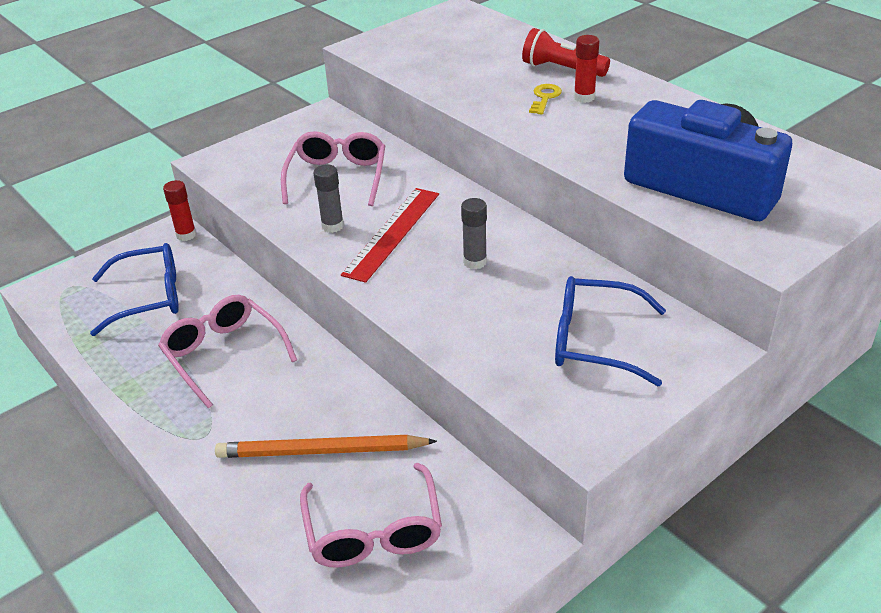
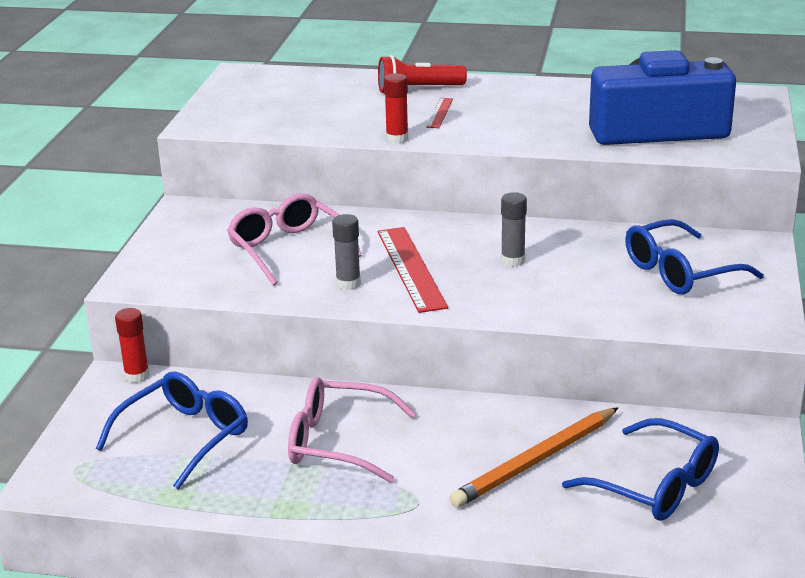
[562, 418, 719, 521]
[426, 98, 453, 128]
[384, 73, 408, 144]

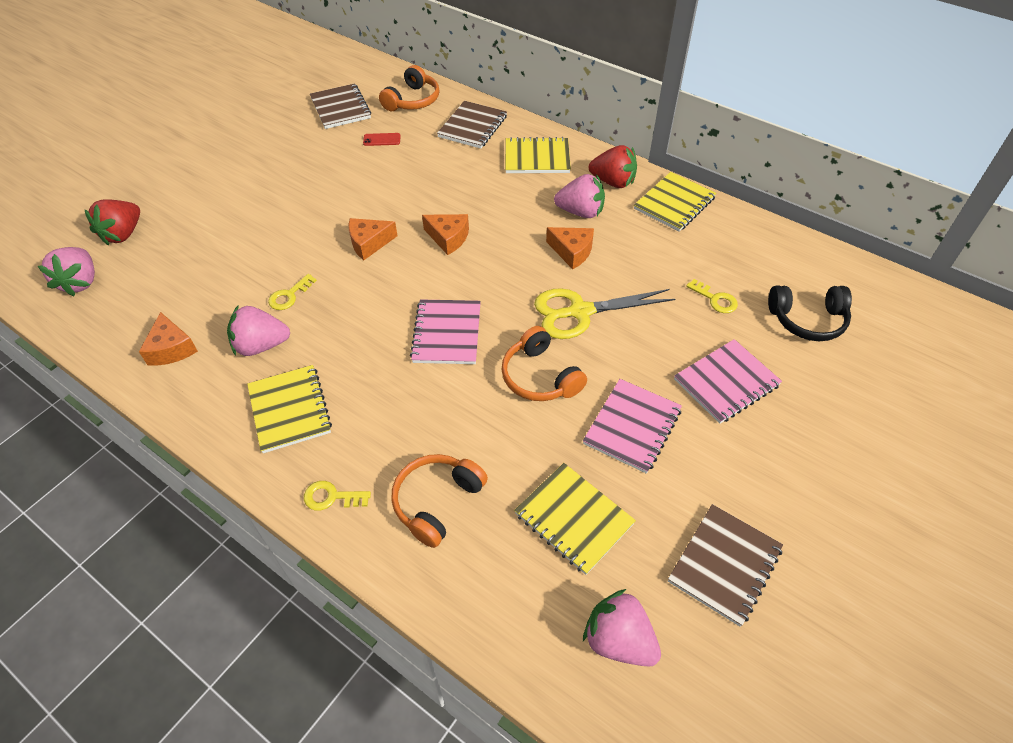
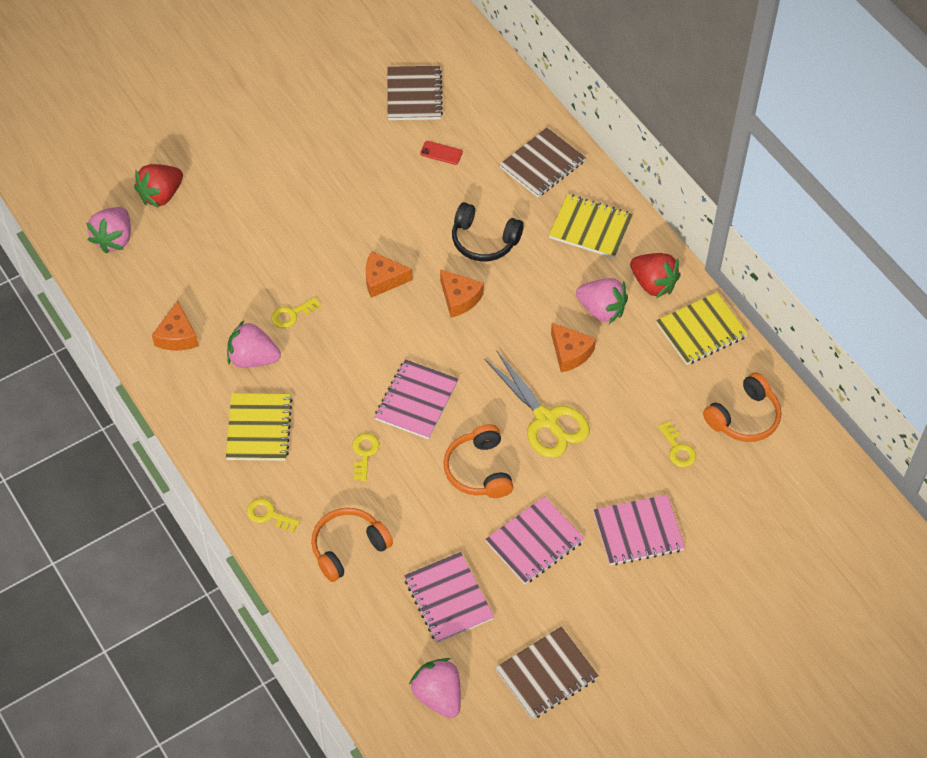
[703, 372, 781, 442]
[404, 552, 494, 643]
[484, 351, 590, 458]
[452, 202, 524, 261]
[352, 433, 379, 481]

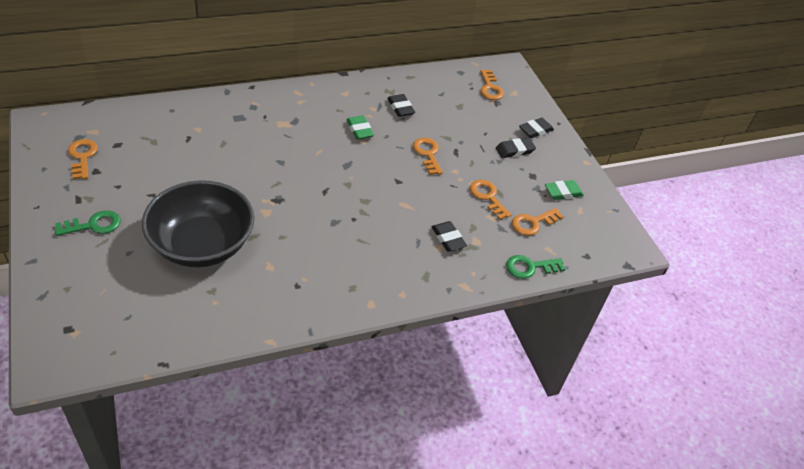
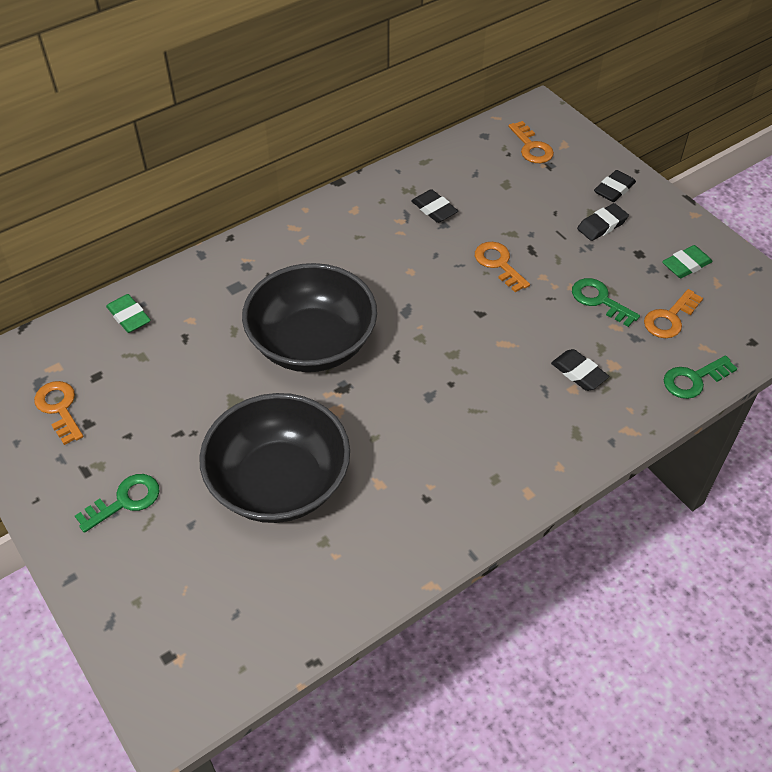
[106, 294, 151, 333]
[572, 278, 640, 327]
[242, 263, 377, 372]

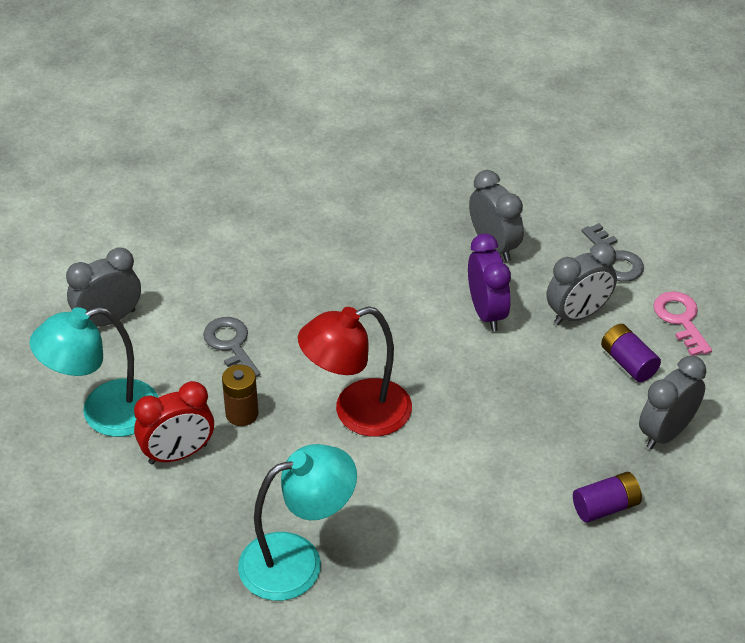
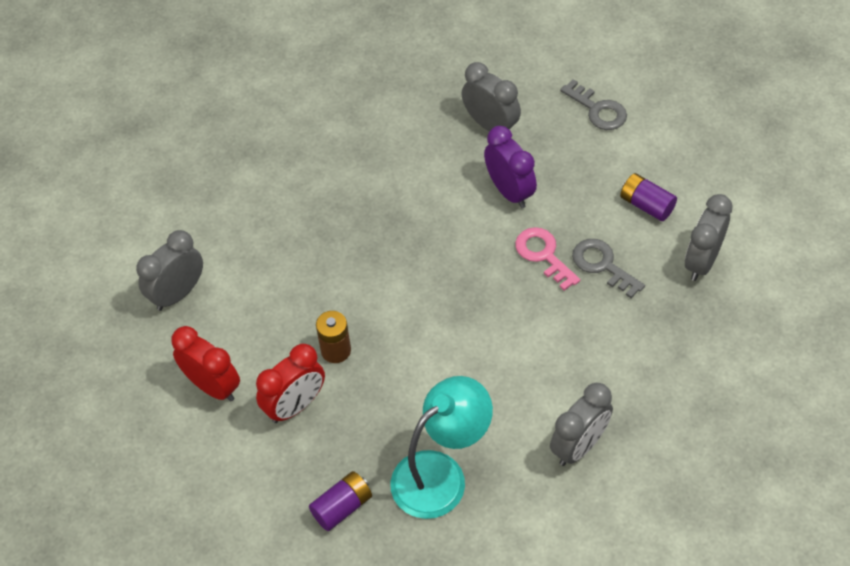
[172, 326, 240, 402]
[572, 239, 645, 298]
[298, 306, 412, 437] (first image)
[550, 383, 613, 466]
[309, 471, 372, 531]
[515, 227, 580, 291]

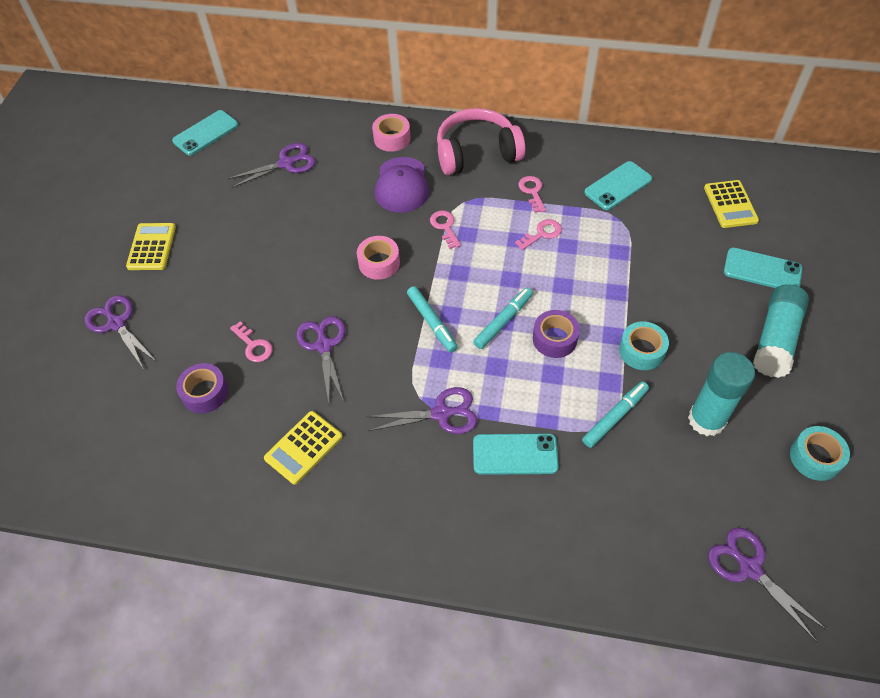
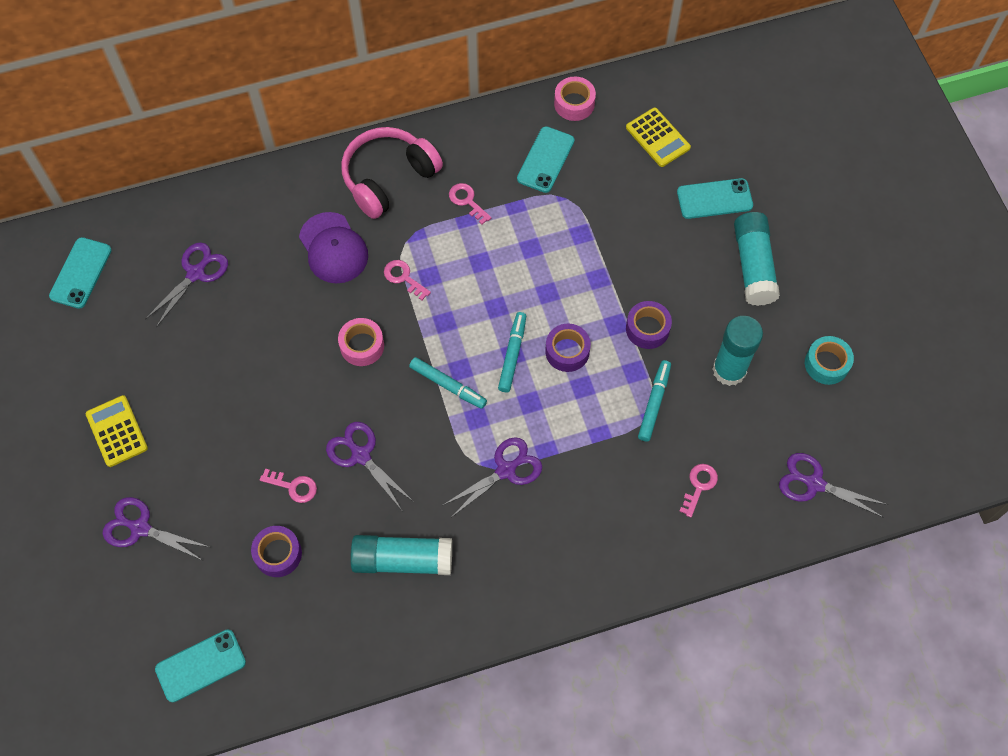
[350, 535, 452, 575]
[554, 77, 596, 121]
[155, 629, 246, 702]
[679, 464, 718, 517]
[626, 301, 672, 349]

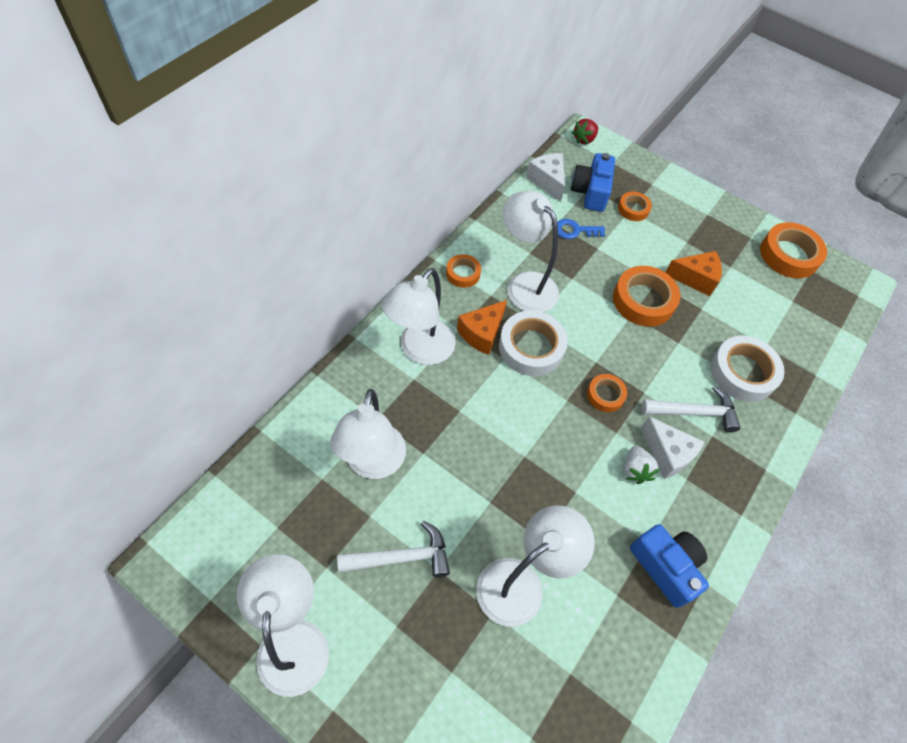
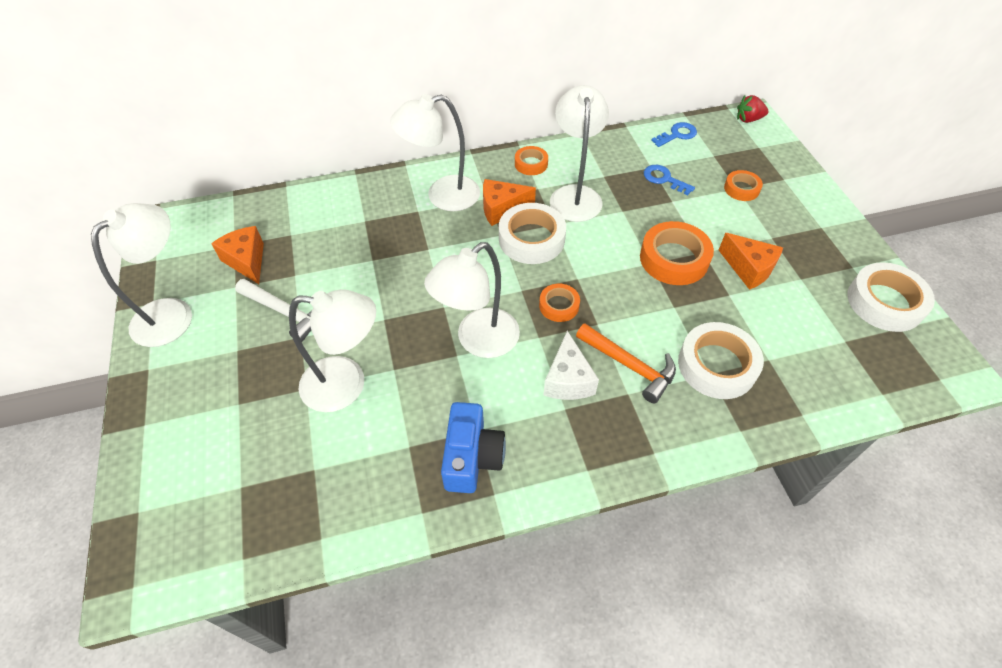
[424, 242, 520, 358]
[651, 122, 697, 147]
[571, 153, 615, 212] (first image)
[624, 446, 660, 484] (first image)
[576, 323, 676, 403]
[847, 262, 935, 332]
[211, 226, 264, 284]

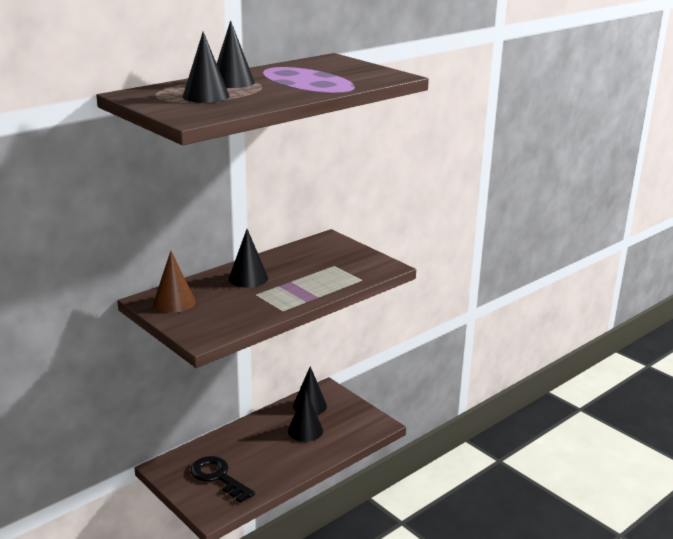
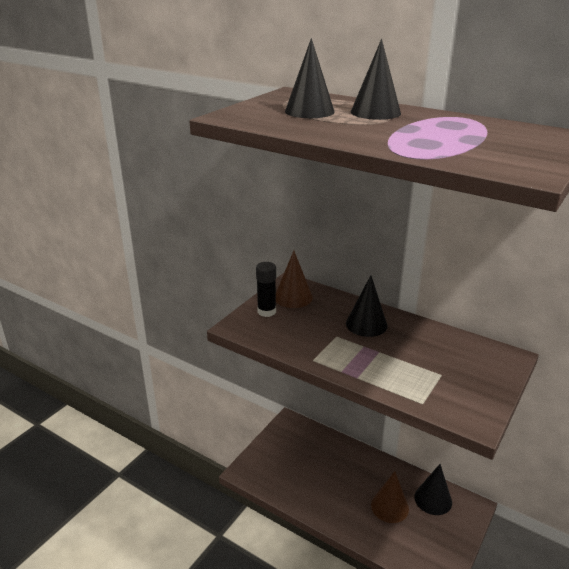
[191, 456, 255, 503] (first image)
[371, 471, 409, 523]
[256, 262, 276, 317]

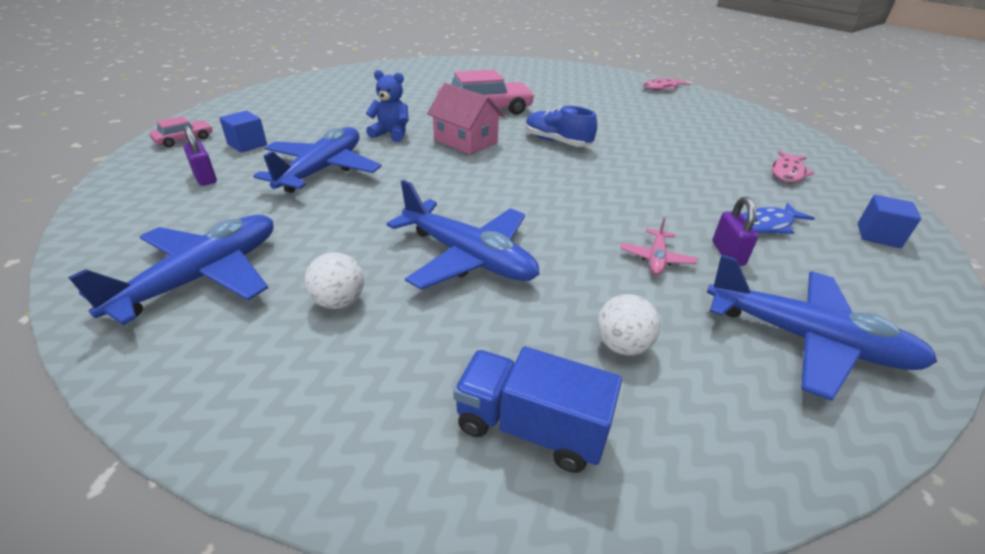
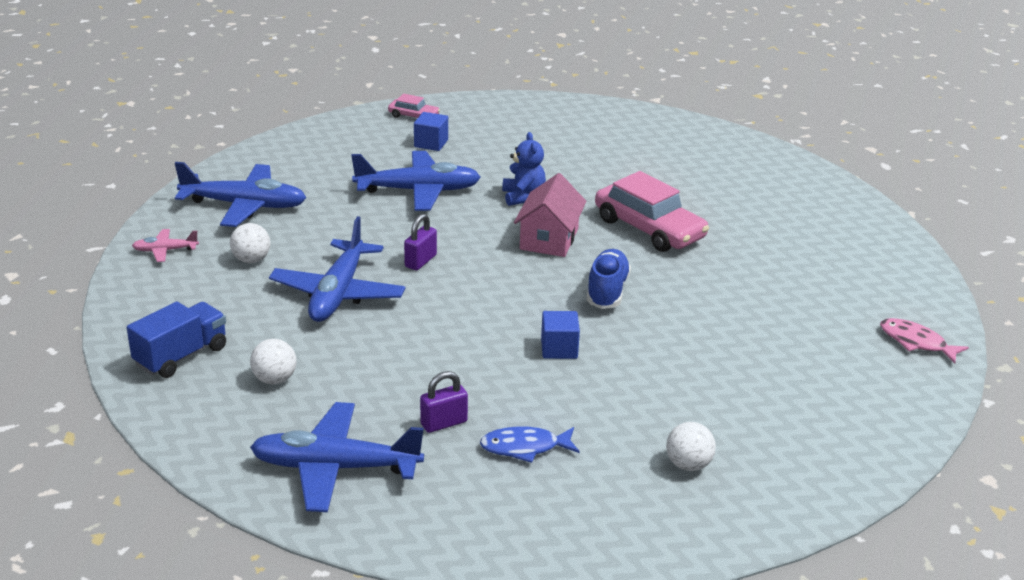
[404, 214, 437, 270]
[127, 301, 226, 378]
[132, 229, 199, 262]
[250, 402, 424, 512]
[480, 426, 580, 463]
[666, 422, 716, 471]
[541, 311, 580, 359]

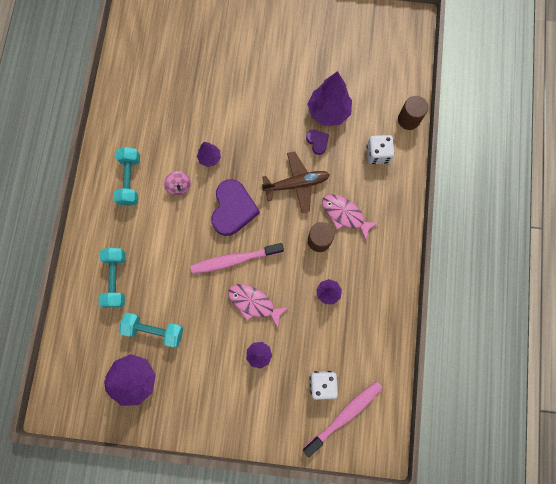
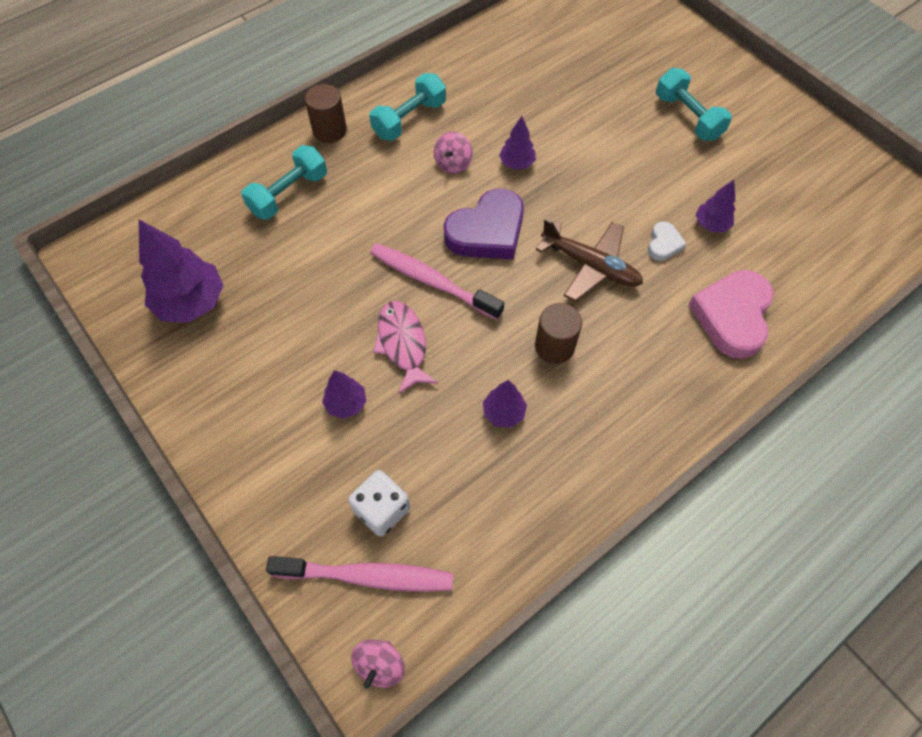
[656, 68, 732, 141]
[648, 221, 687, 261]
[695, 180, 736, 232]
[322, 194, 378, 240] (first image)
[688, 270, 774, 359]
[305, 84, 347, 143]
[351, 639, 405, 689]

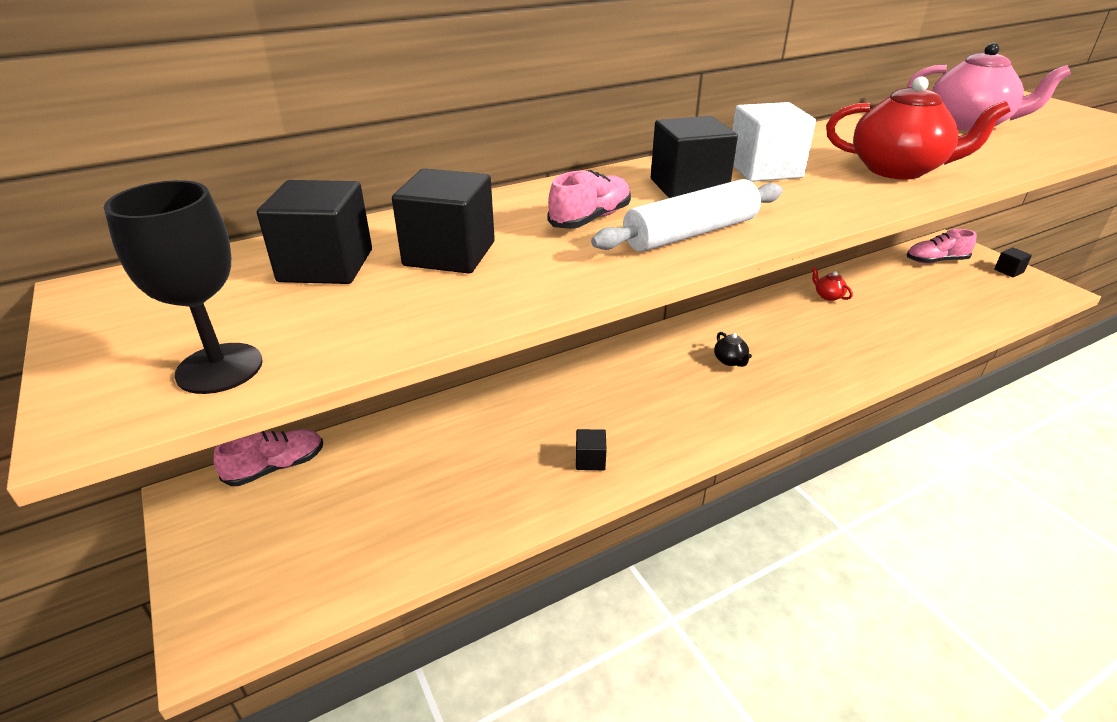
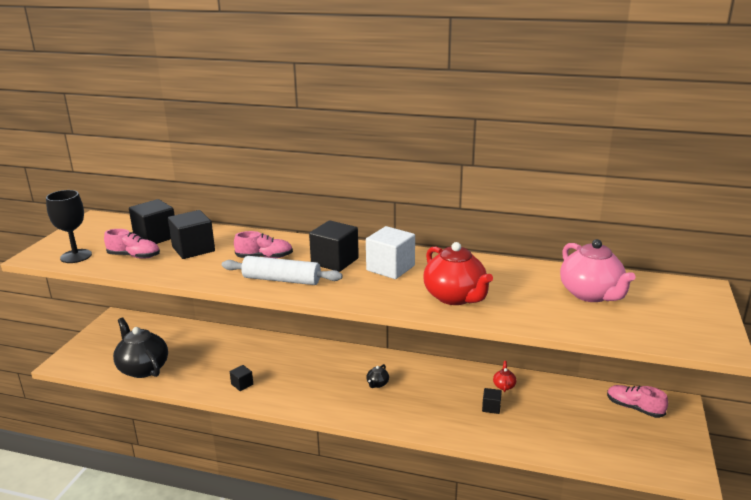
[104, 229, 160, 259]
[482, 388, 502, 414]
[113, 318, 168, 378]

